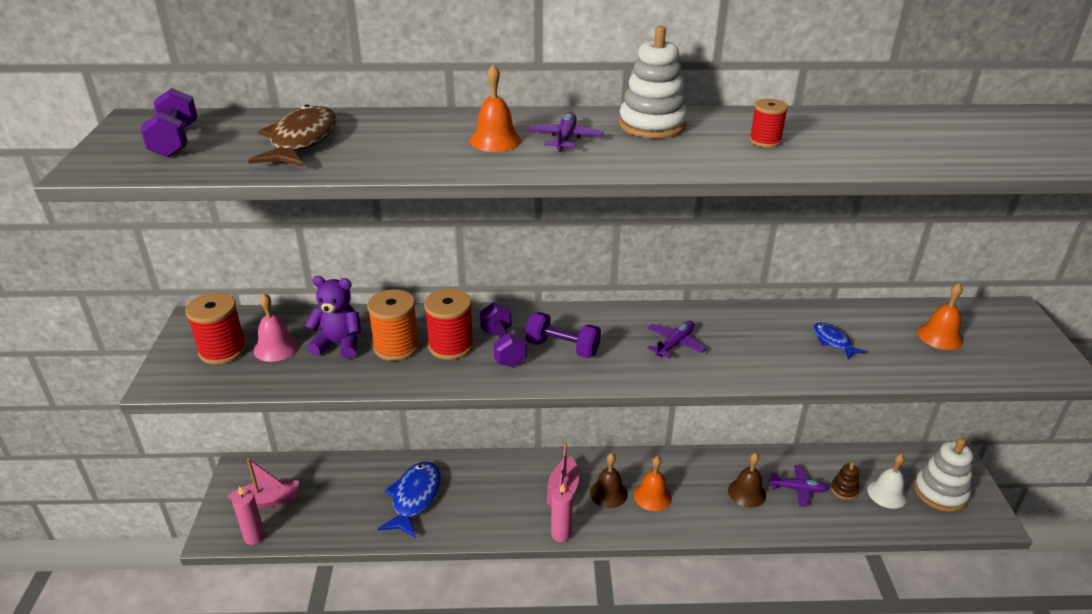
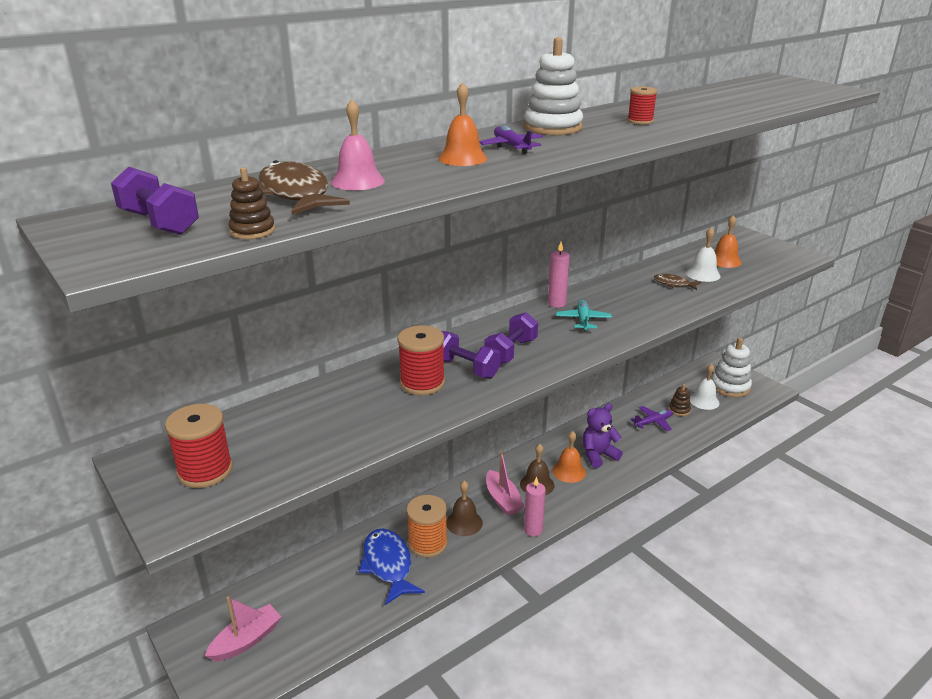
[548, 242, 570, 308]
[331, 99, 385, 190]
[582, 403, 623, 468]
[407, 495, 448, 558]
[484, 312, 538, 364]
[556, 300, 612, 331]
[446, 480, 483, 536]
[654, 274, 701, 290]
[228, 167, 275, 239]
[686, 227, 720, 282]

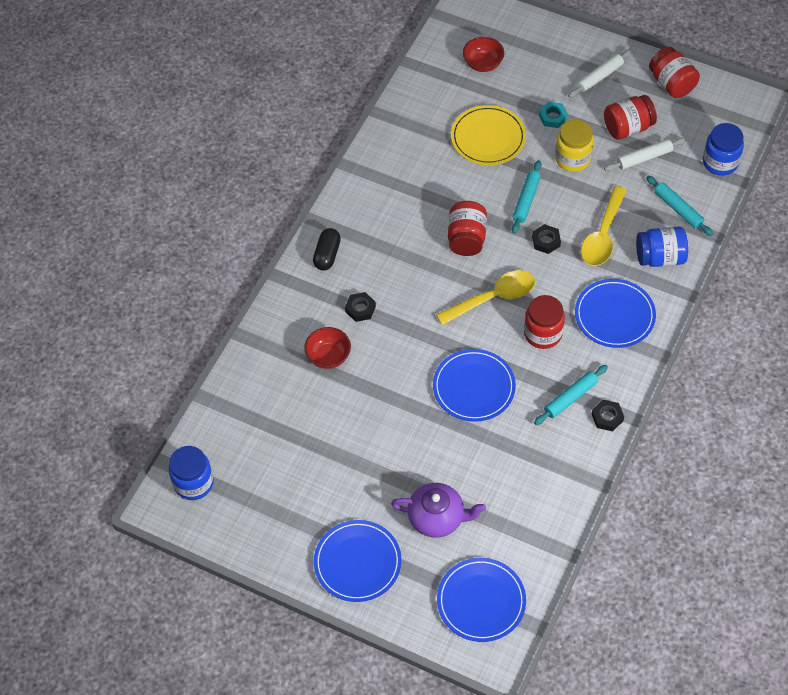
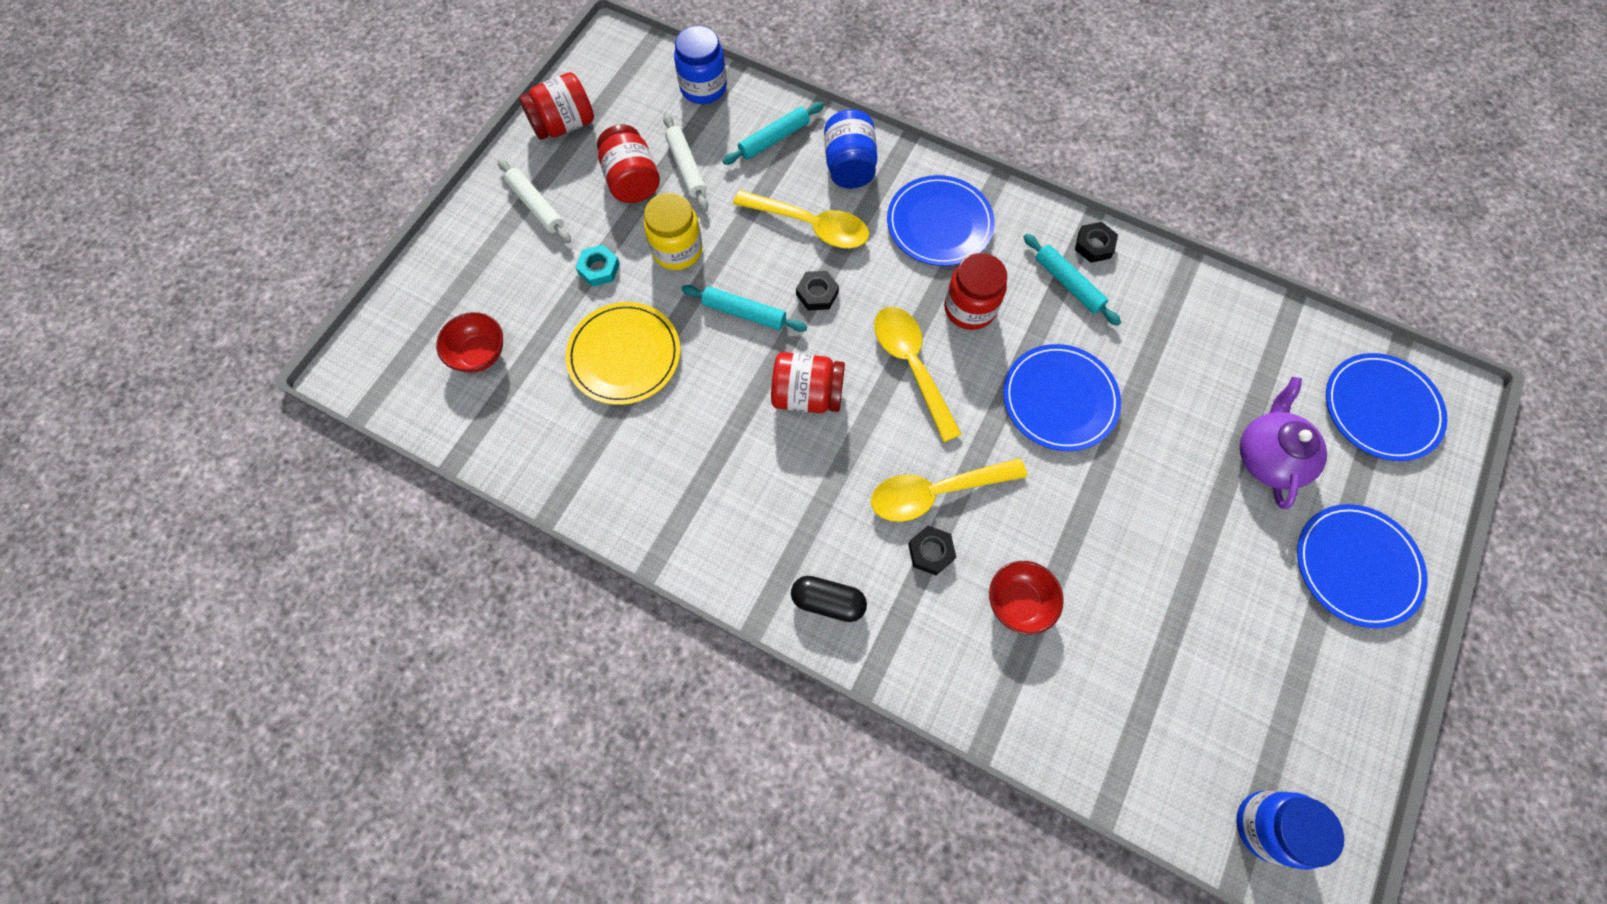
[871, 458, 1027, 522]

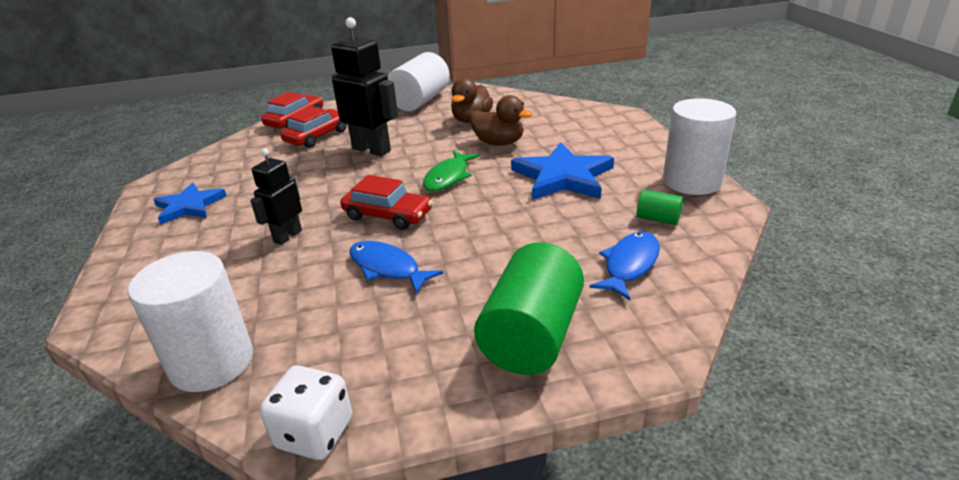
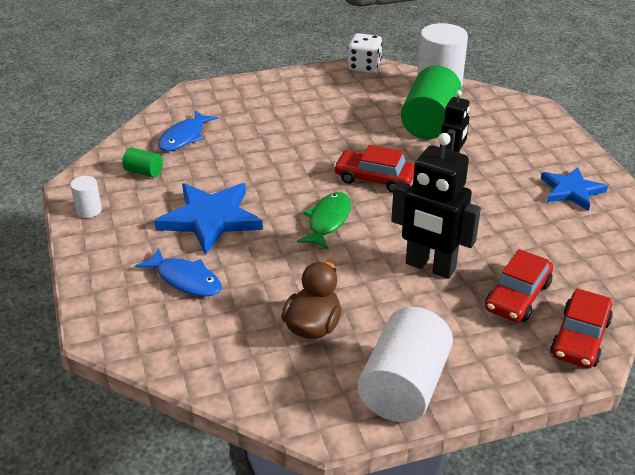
[135, 248, 222, 297]
[469, 95, 533, 145] (first image)
[401, 66, 462, 139]
[70, 176, 102, 218]

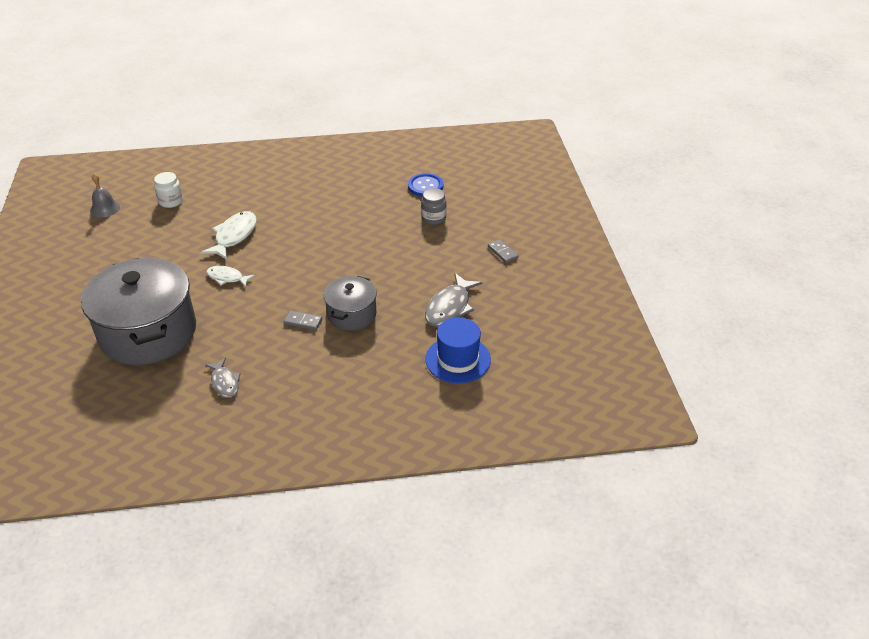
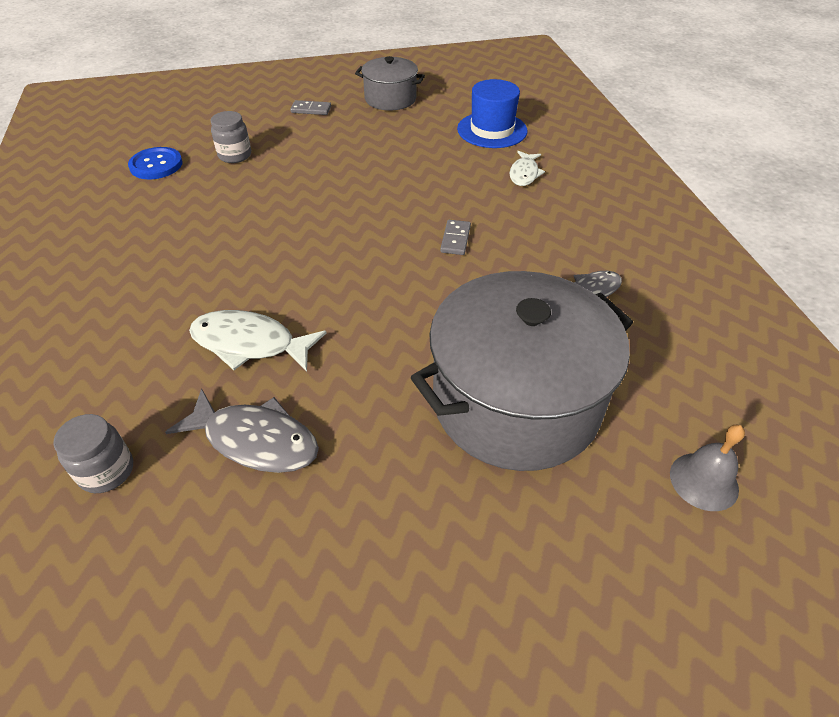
[670, 425, 745, 511]
[53, 414, 133, 493]
[510, 151, 545, 186]
[355, 56, 425, 110]
[165, 388, 319, 473]
[290, 100, 331, 115]

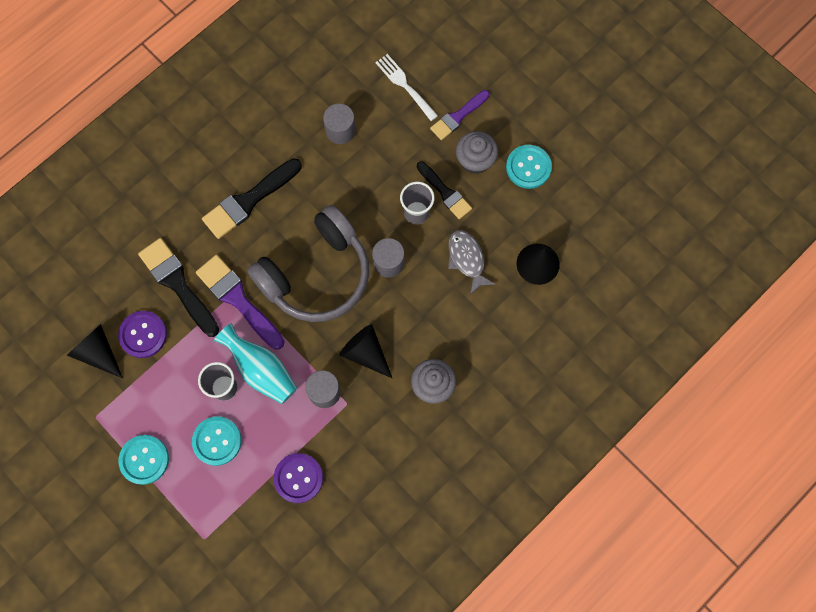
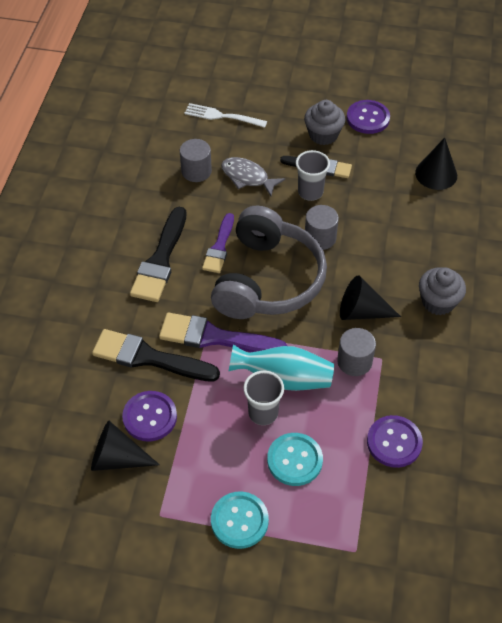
[202, 213, 234, 273]
[221, 157, 285, 196]
[347, 100, 390, 134]

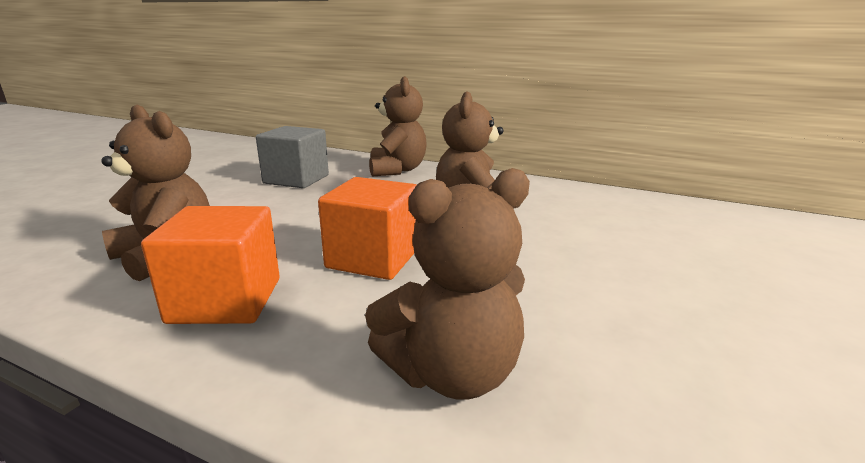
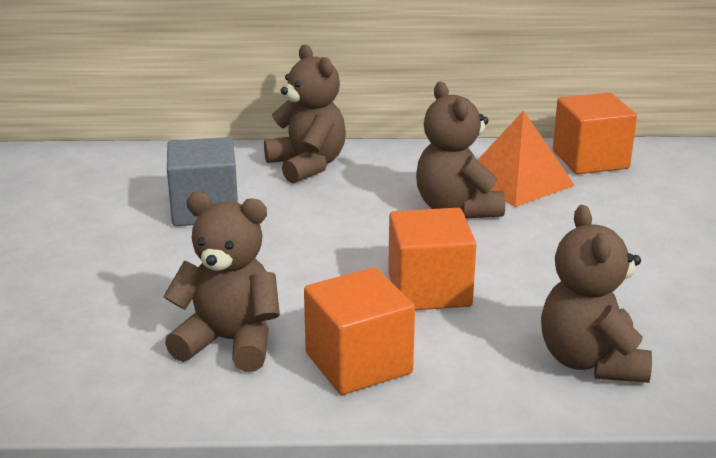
[541, 205, 652, 383]
[478, 110, 575, 207]
[553, 93, 637, 174]

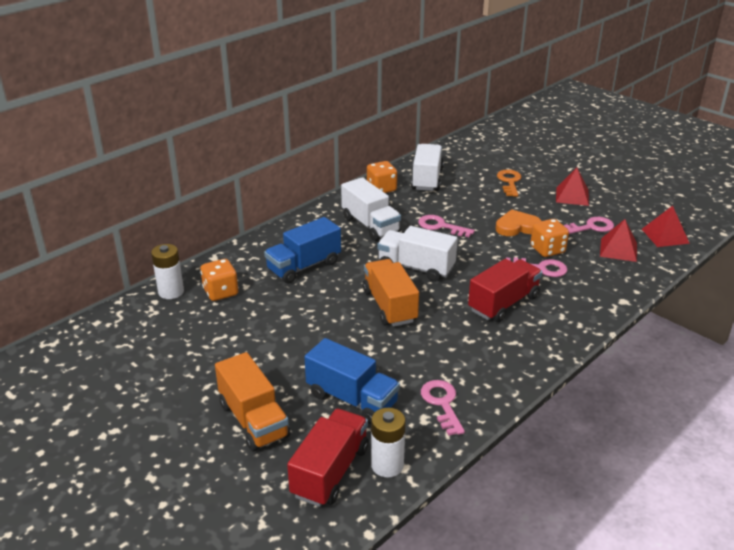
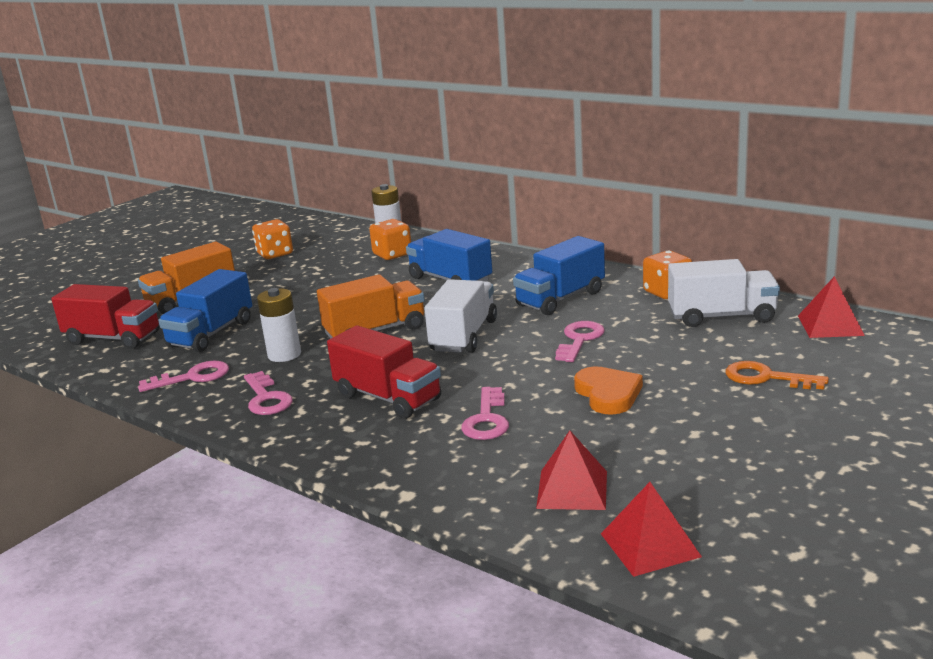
[513, 236, 605, 315]
[257, 288, 301, 362]
[725, 361, 829, 390]
[252, 219, 293, 259]
[798, 276, 865, 338]
[244, 371, 293, 415]

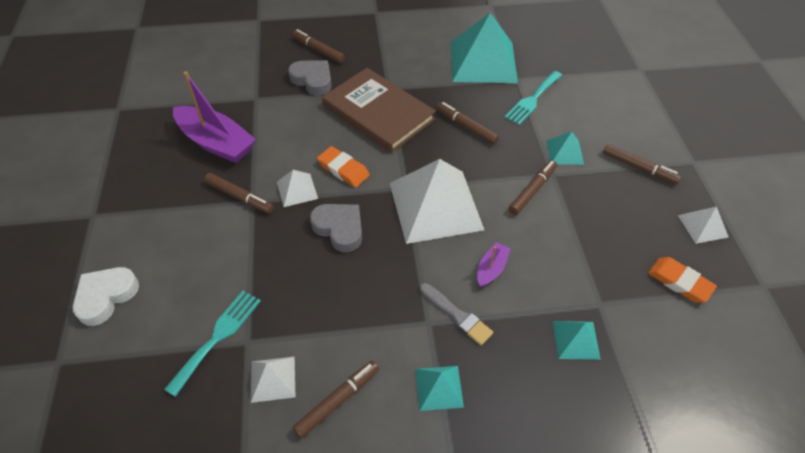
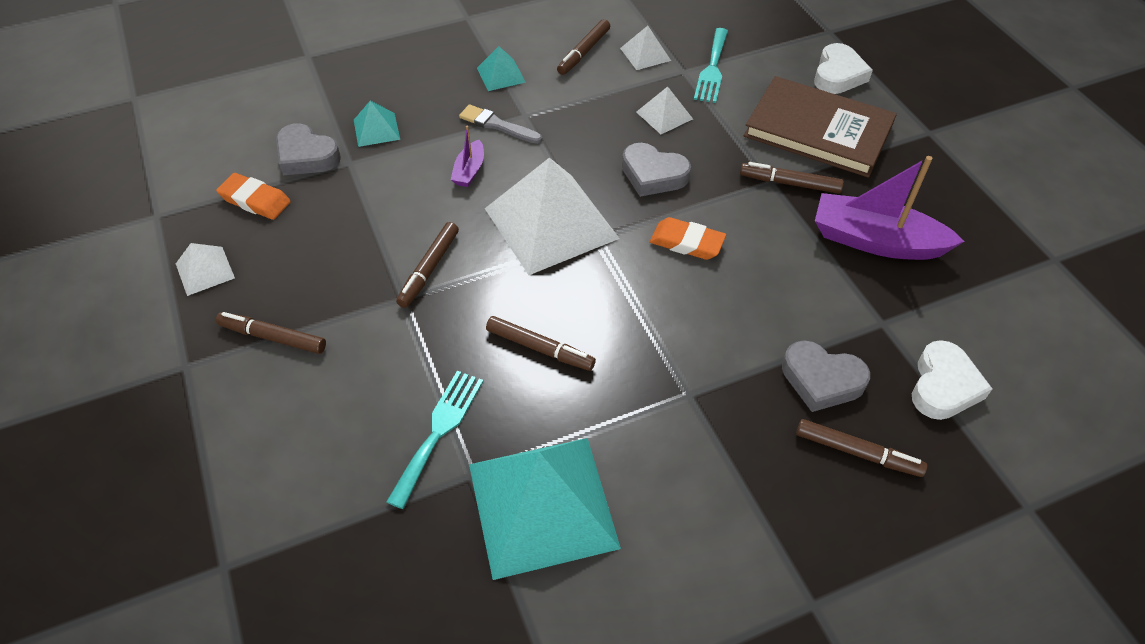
[636, 86, 693, 134]
[744, 76, 897, 178]
[547, 132, 584, 165] (first image)
[276, 123, 341, 175]
[912, 340, 992, 420]

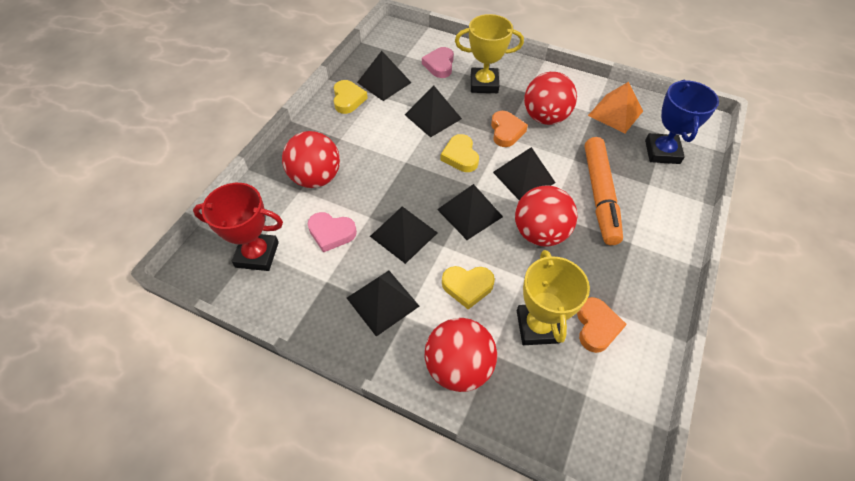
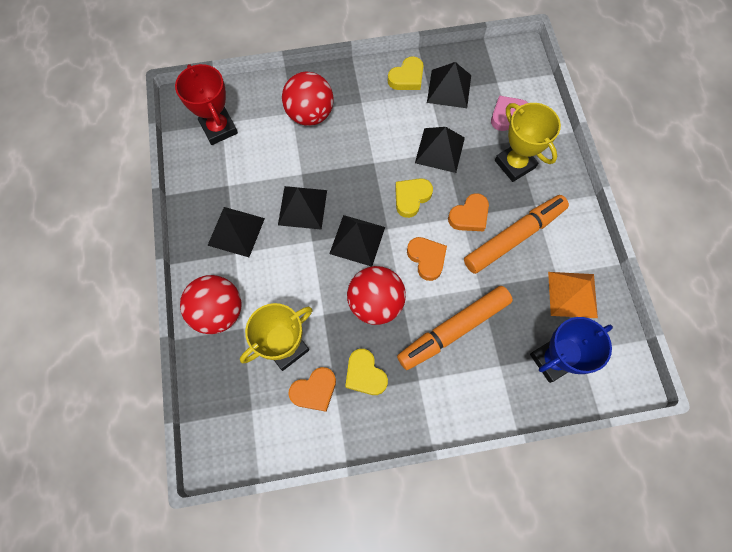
[307, 212, 357, 253] (first image)
[345, 349, 388, 395]
[407, 237, 447, 281]
[464, 195, 569, 274]

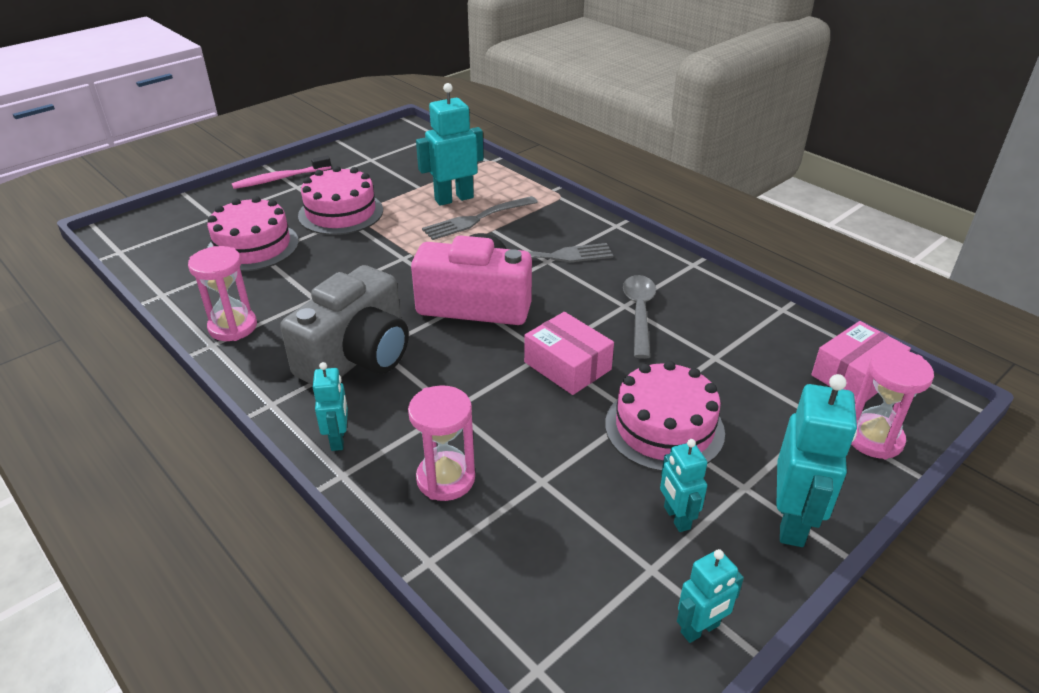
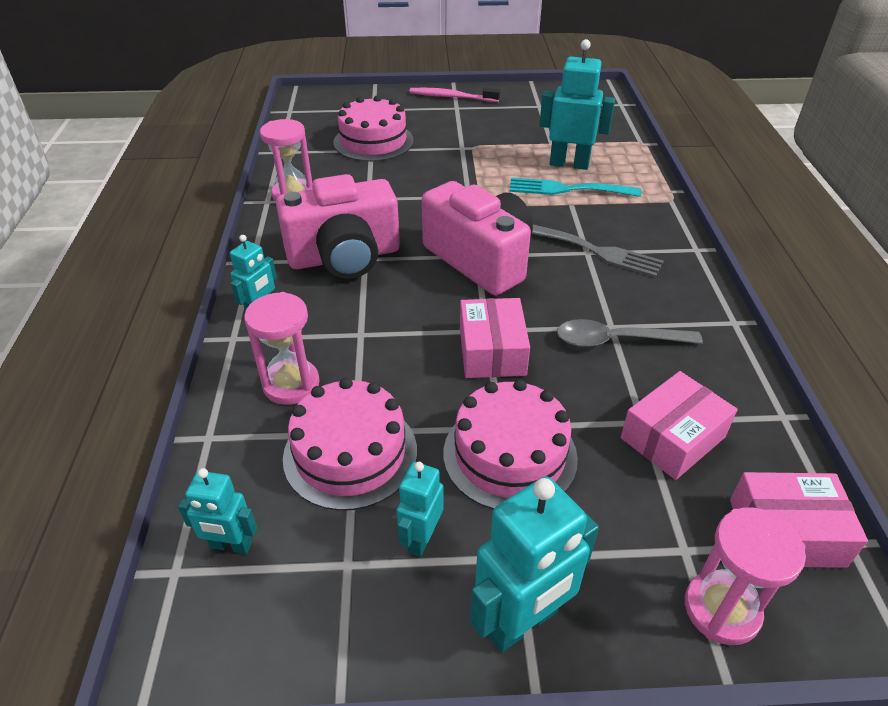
[276, 174, 400, 279]
[283, 378, 417, 511]
[509, 178, 641, 197]
[557, 319, 703, 347]
[178, 468, 257, 554]
[621, 371, 738, 480]

